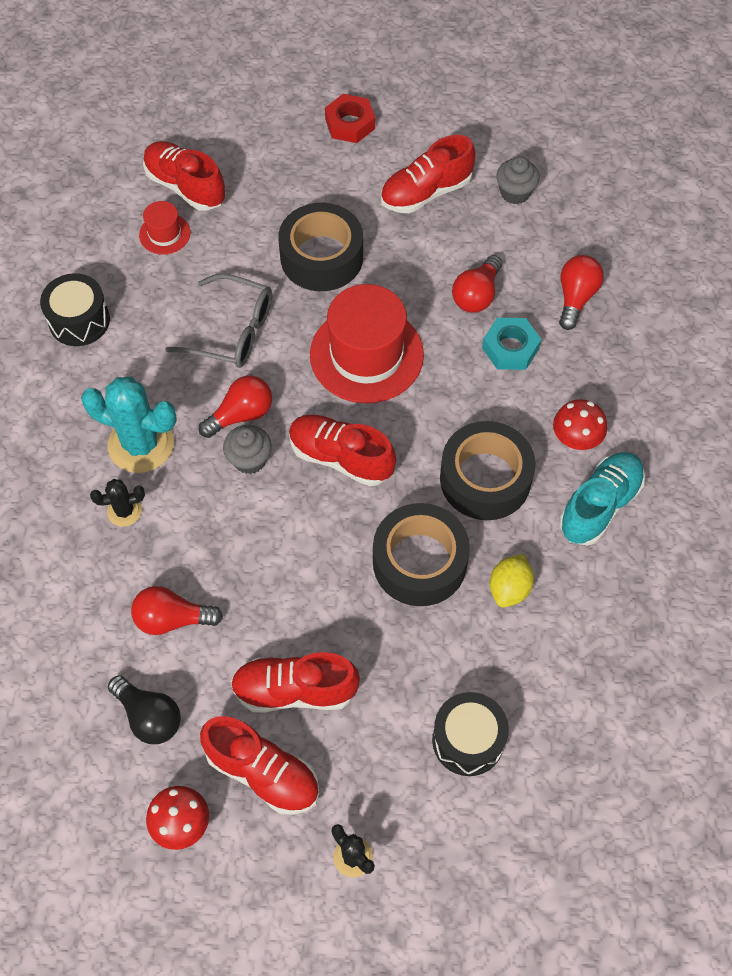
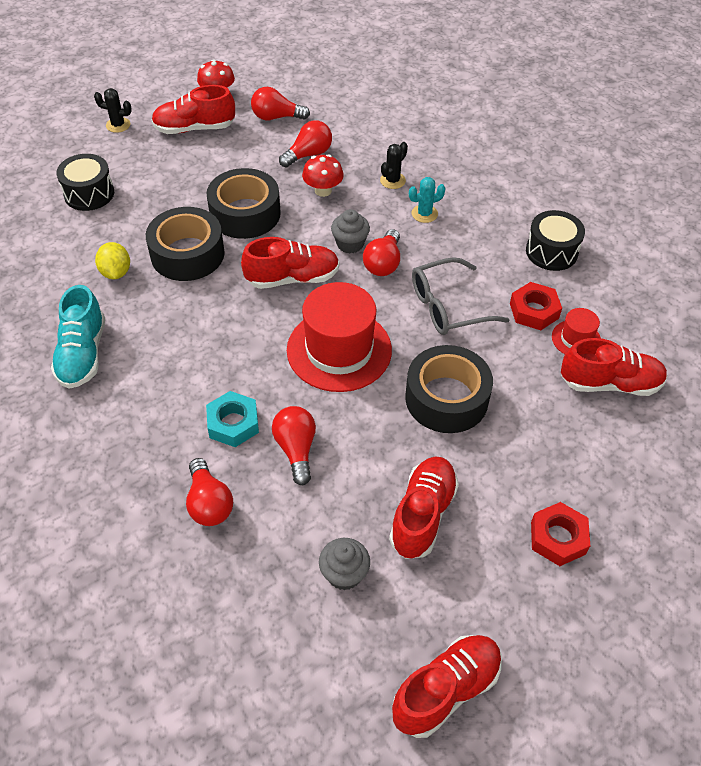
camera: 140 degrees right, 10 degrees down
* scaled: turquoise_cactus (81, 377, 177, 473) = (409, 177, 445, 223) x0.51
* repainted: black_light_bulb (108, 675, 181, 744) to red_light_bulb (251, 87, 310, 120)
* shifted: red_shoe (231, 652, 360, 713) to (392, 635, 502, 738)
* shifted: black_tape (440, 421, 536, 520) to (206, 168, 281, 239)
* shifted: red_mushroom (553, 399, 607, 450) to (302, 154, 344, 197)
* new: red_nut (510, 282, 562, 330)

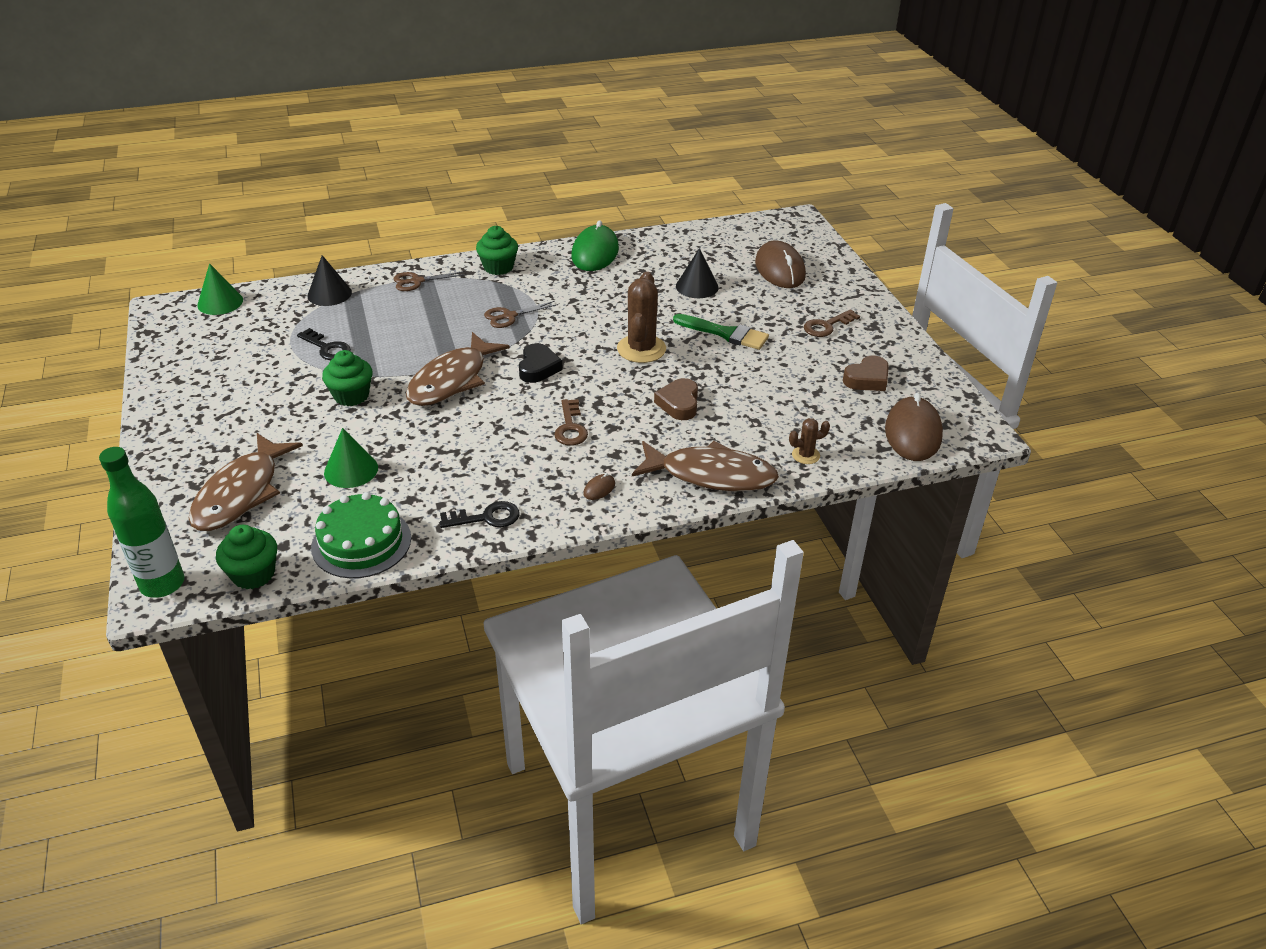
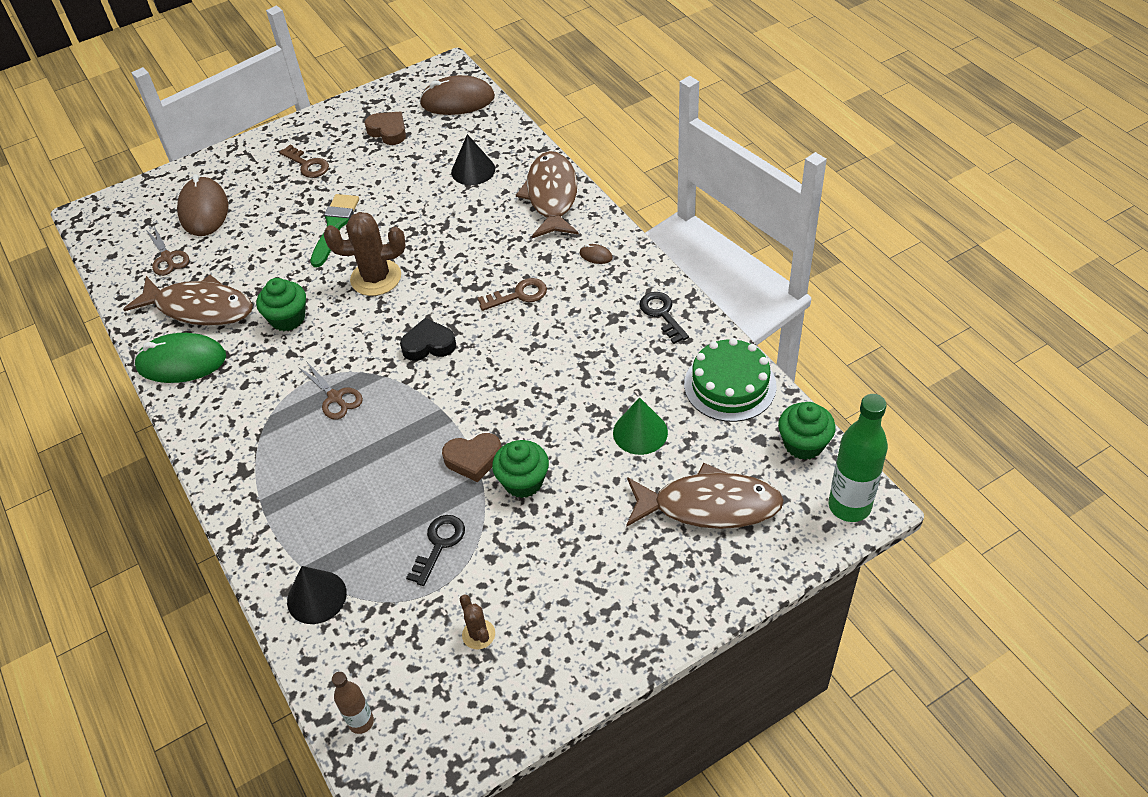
camera: 100 degrees left, 10 degrees up
* swapped: green_cone (197, 263, 243, 315) to brown_bottle (332, 672, 374, 734)
* shifted: brown_scissors (393, 271, 466, 291) to (146, 226, 189, 276)
* shifted: brown_fish (406, 332, 510, 406) to (123, 275, 253, 326)
* shifted: green_cupcake (476, 226, 518, 275) to (256, 278, 306, 331)
* shifted: brown_heart (654, 378, 698, 420) to (442, 433, 502, 482)
* shifted: black_cone (676, 248, 718, 298) to (451, 134, 495, 185)
* rotated: brown_mouse (755, 241, 806, 288) = (177, 174, 228, 236) 75 degrees counterclockwise
* shifted: brown_cactus (789, 418, 830, 464) to (460, 595, 495, 650)

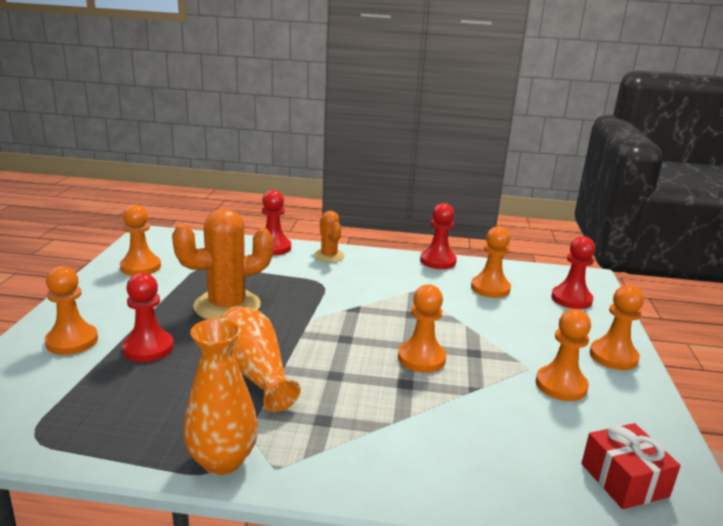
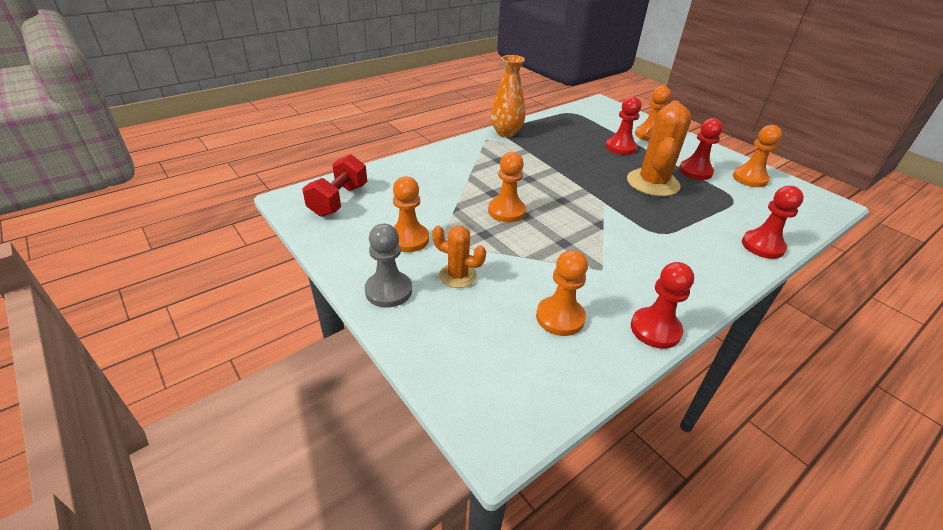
camera: 135 degrees right, 15 degrees up
* gone: orange_vase (220, 306, 301, 412)
* shifted: orange_cactus (314, 211, 344, 262) to (432, 226, 486, 288)
* shifted: red_pawn (551, 236, 595, 309) to (679, 118, 723, 180)
* swapped: red_gift (581, 423, 681, 509) to red_dumbbell (302, 154, 367, 217)
* repainted: orange_pawn (589, 285, 644, 370) to grey_pawn (365, 224, 412, 308)

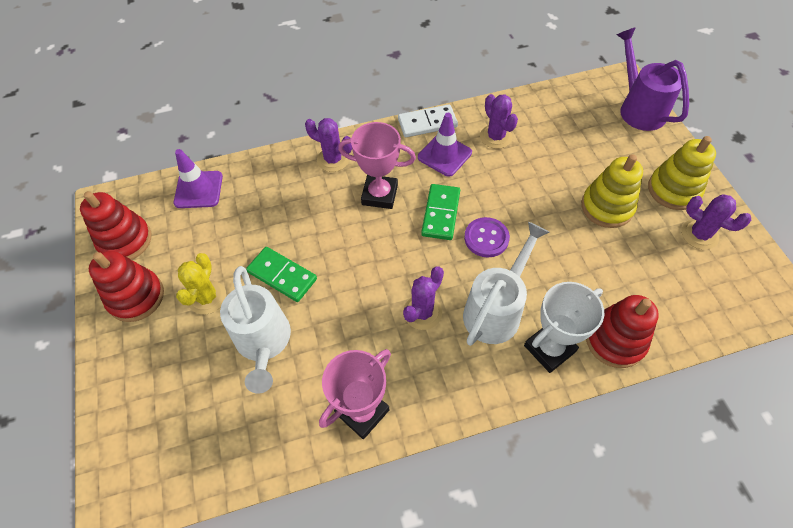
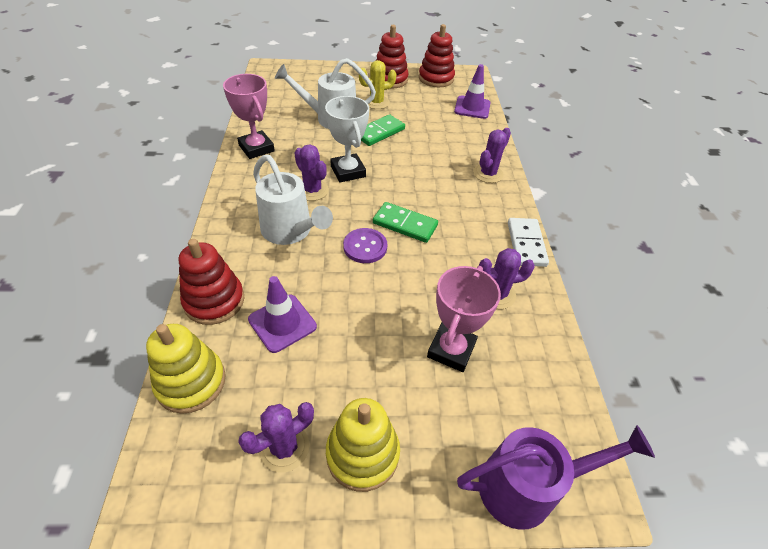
camera: 100 degrees right, 10 degrees down
* rotated: yellow_cactus (176, 253, 226, 314) = (359, 60, 396, 109) 45 degrees counterclockwise
* shifted: pink_trophy (338, 122, 416, 209) to (427, 266, 501, 372)
* shifted: purple_traffic_cone (418, 113, 472, 177) to (248, 276, 317, 353)
* shifted: white_trophy (524, 282, 604, 373) to (325, 96, 369, 182)
* shifted: yellow_stacking_toy (581, 154, 643, 228) to (146, 324, 226, 414)

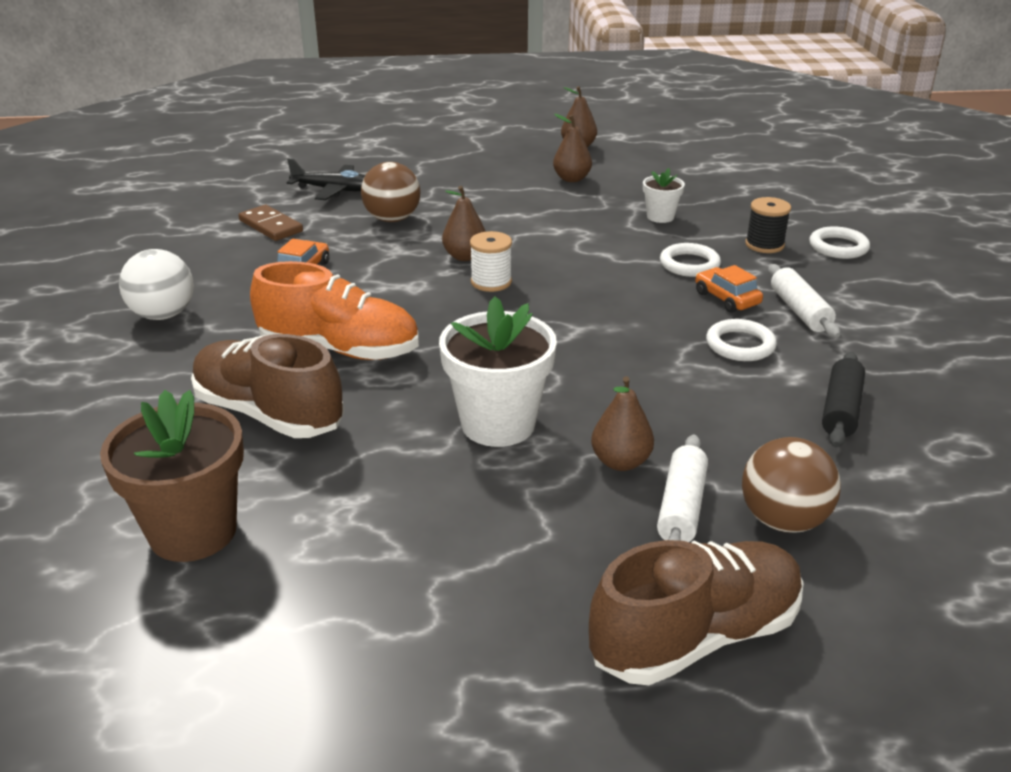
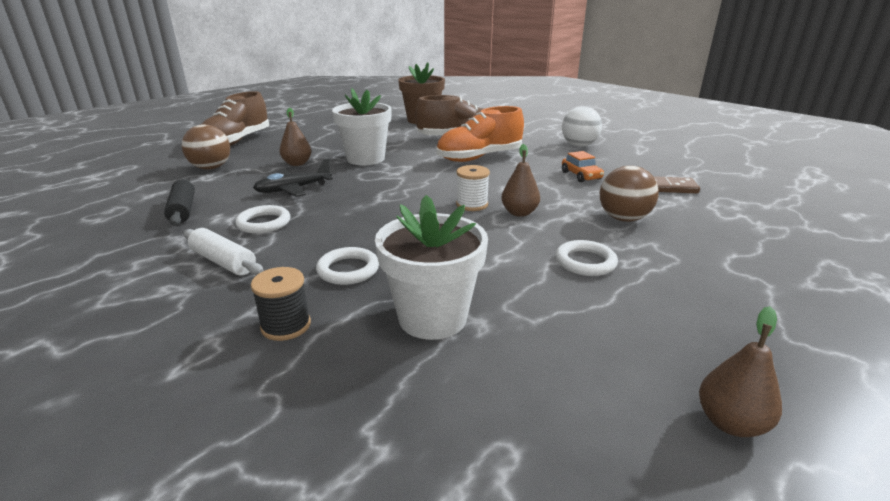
camera: 140 degrees right, 5 degrees down
* shifted: black_plane (287, 158, 365, 200) to (253, 158, 333, 197)
* gone: brown_pear (553, 114, 592, 182)
* scaled: white_flower_pot (643, 168, 685, 223) = (375, 195, 488, 340) x1.94
* gone: white_rolling_pin (657, 435, 708, 542)
* gone: orange_car (695, 265, 763, 313)
* shifted: white_ring (809, 226, 870, 259) to (556, 240, 618, 276)

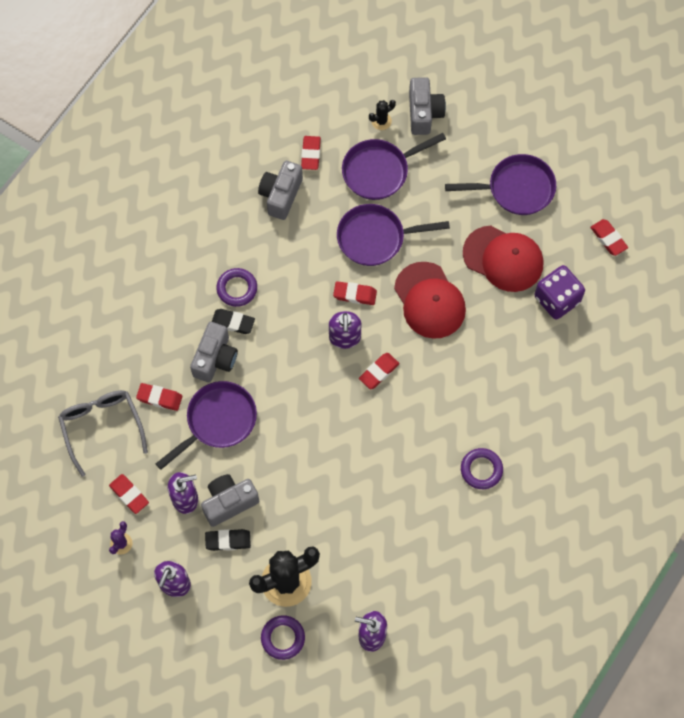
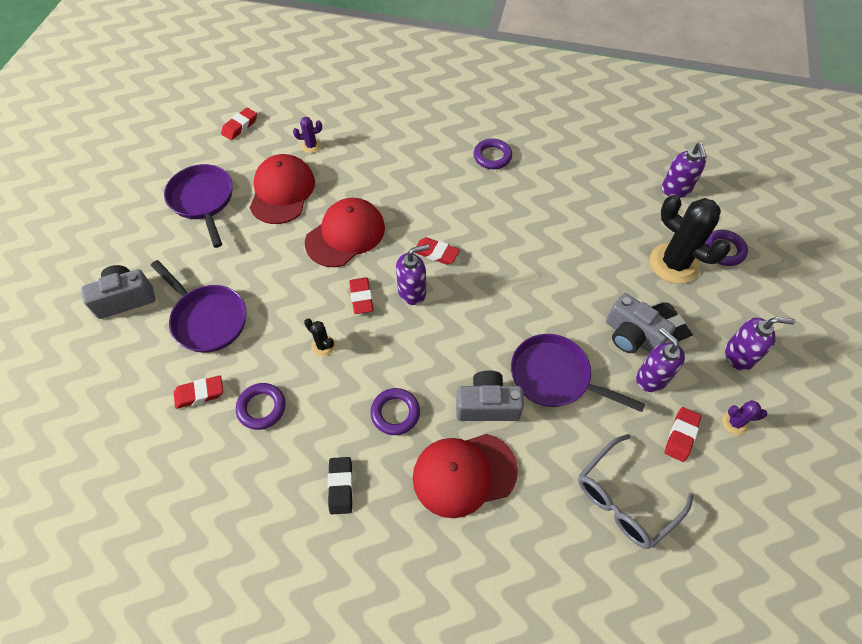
camera: 110 degrees left, 10 degrees down
* gone: red_eraser (136, 383, 182, 411)
* shifted: black_eraser (212, 309, 255, 334) to (328, 457, 353, 514)
* swapped: grey_camera (258, 161, 303, 220) to purple_ring (236, 383, 286, 430)
* gone: purple_pan (337, 204, 450, 266)
* shifted: black_cactus (369, 100, 396, 130) to (304, 319, 335, 357)
* swapped: purple_dice (534, 265, 585, 319) to purple_cactus (293, 117, 322, 153)
* new: red_cap (413, 434, 518, 518)

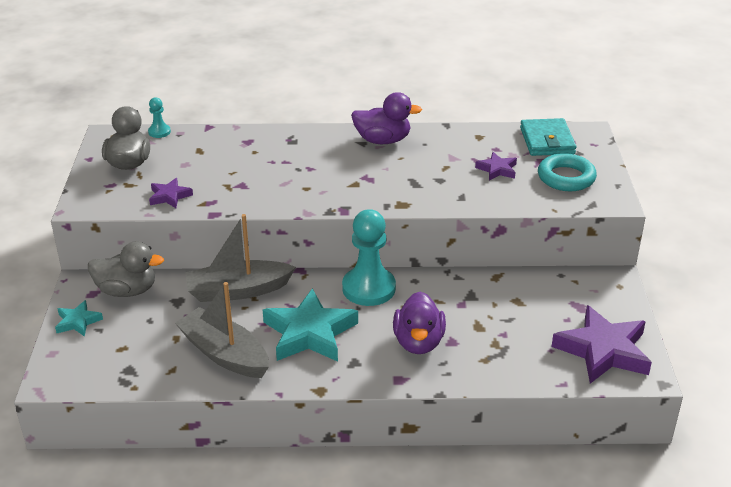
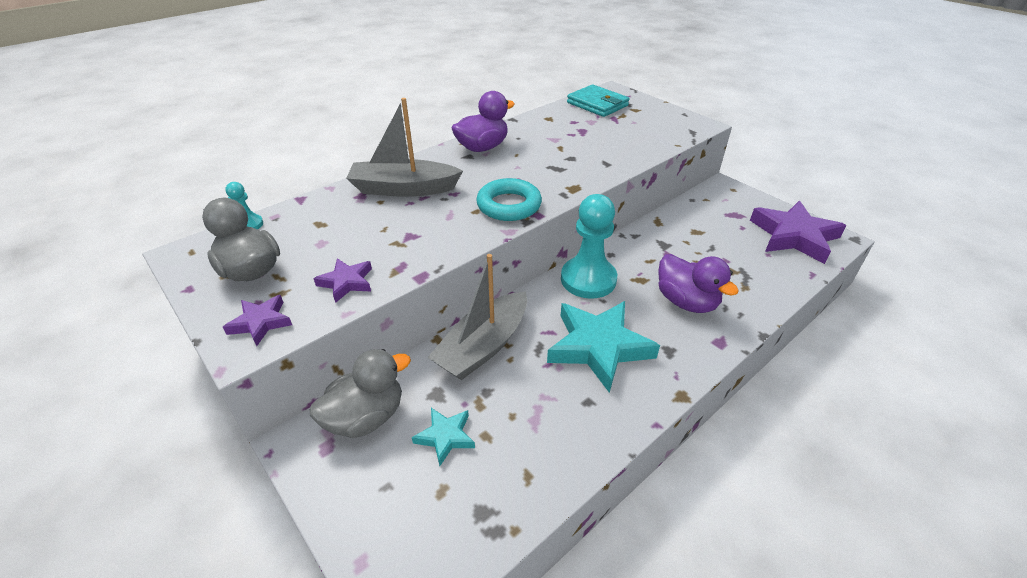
camera: 40 degrees left, 5 degrees up
* shifted: turquoise_star (55, 300, 103, 337) to (412, 408, 475, 466)
* shifted: grey_boat (175, 282, 269, 378) to (346, 98, 463, 197)
* shifted: purple_star (475, 152, 517, 181) to (223, 295, 292, 346)
* shifted: turquoise_ring (538, 153, 597, 191) to (476, 178, 542, 221)

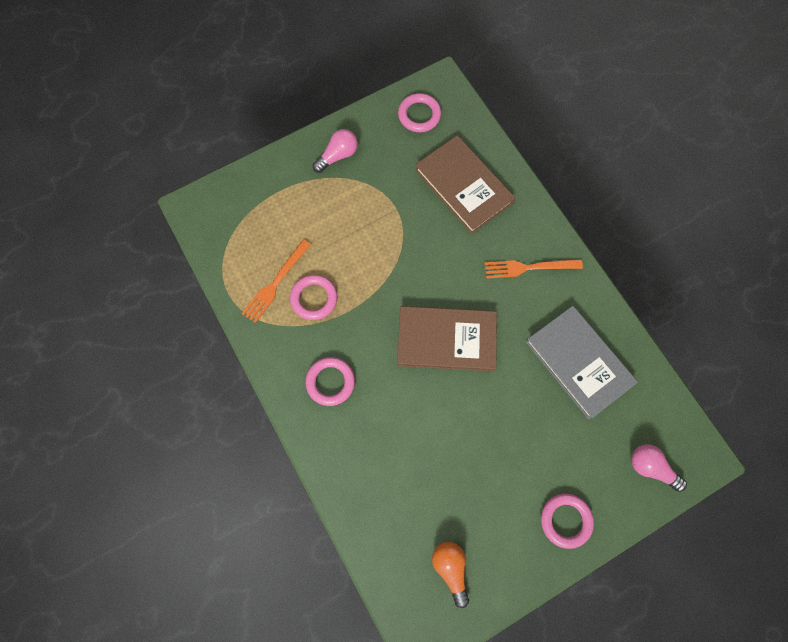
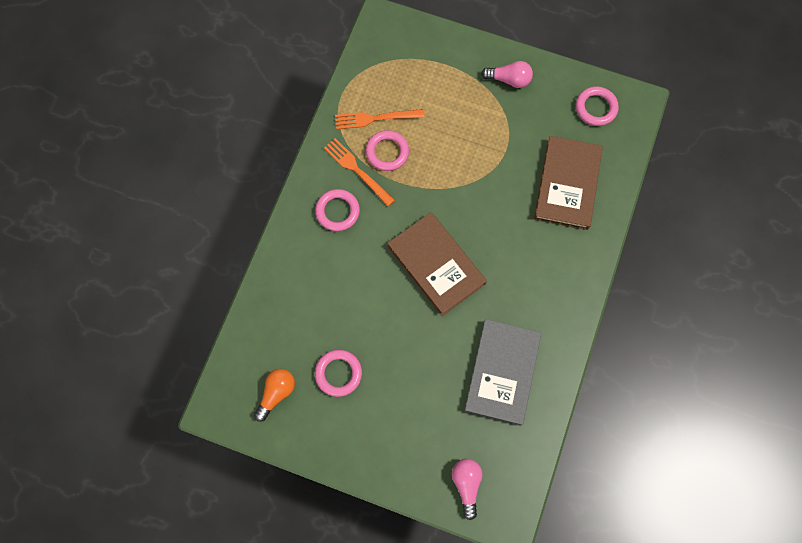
camera: 50 degrees right, 0 degrees up
* shifted: orange_fork (484, 259, 583, 279) to (324, 138, 395, 206)
* shifted: pink_ring (541, 493, 594, 549) to (315, 350, 362, 397)

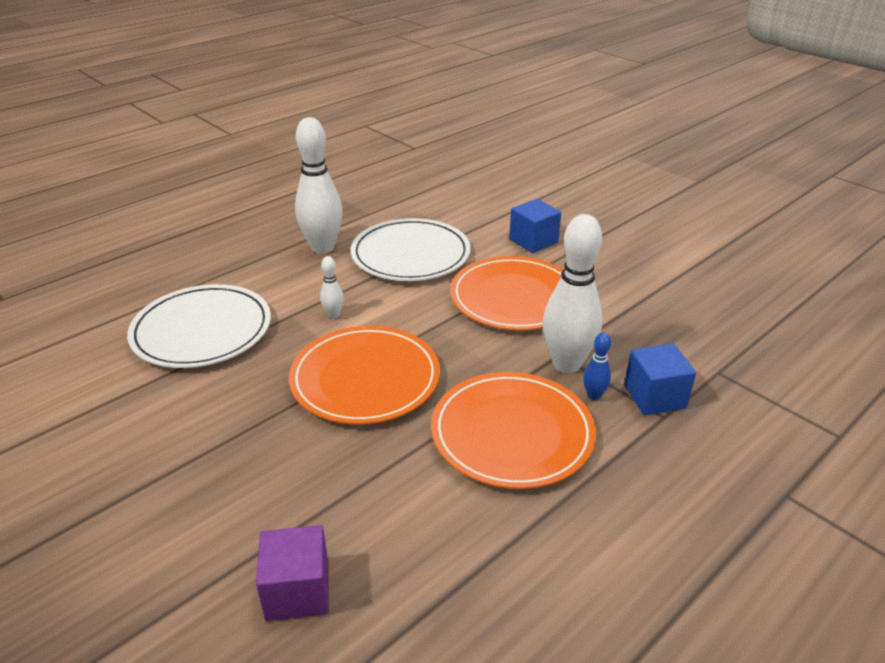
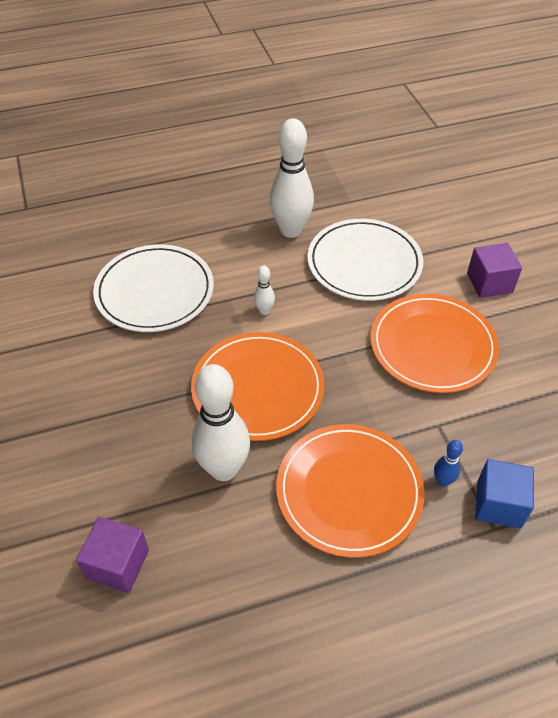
camera: 25 degrees right, 15 degrees up
* repainted: blue_cube (509, 199, 561, 253) to purple_cube (467, 243, 522, 298)
* shifted: white_bowling_pin (542, 214, 602, 373) to (191, 364, 250, 481)

